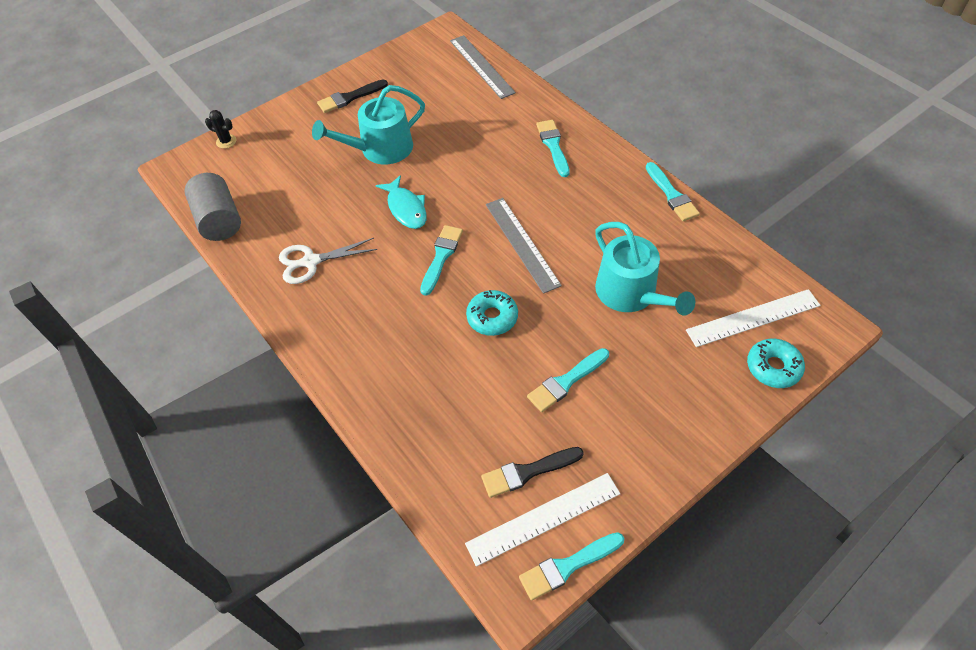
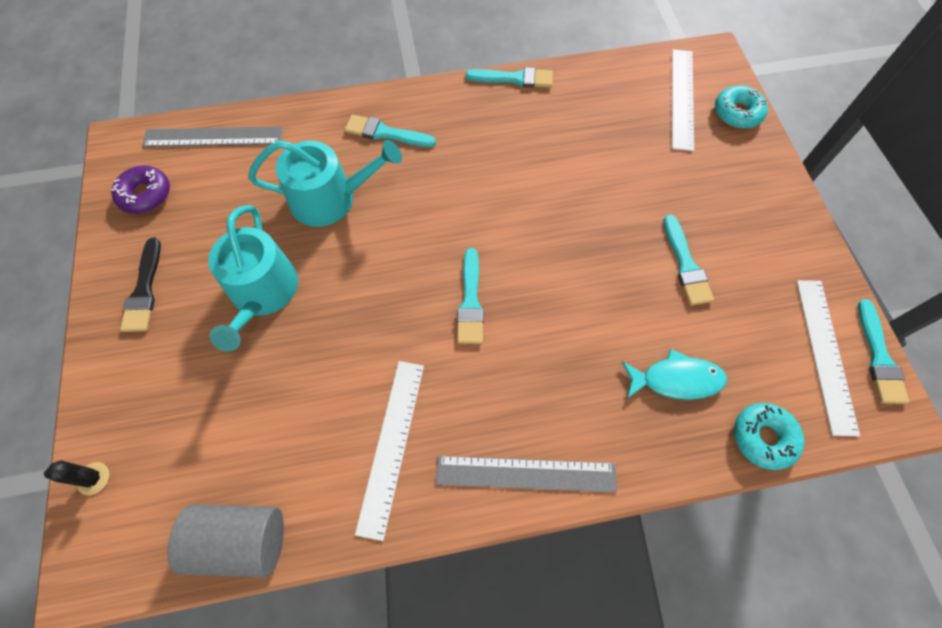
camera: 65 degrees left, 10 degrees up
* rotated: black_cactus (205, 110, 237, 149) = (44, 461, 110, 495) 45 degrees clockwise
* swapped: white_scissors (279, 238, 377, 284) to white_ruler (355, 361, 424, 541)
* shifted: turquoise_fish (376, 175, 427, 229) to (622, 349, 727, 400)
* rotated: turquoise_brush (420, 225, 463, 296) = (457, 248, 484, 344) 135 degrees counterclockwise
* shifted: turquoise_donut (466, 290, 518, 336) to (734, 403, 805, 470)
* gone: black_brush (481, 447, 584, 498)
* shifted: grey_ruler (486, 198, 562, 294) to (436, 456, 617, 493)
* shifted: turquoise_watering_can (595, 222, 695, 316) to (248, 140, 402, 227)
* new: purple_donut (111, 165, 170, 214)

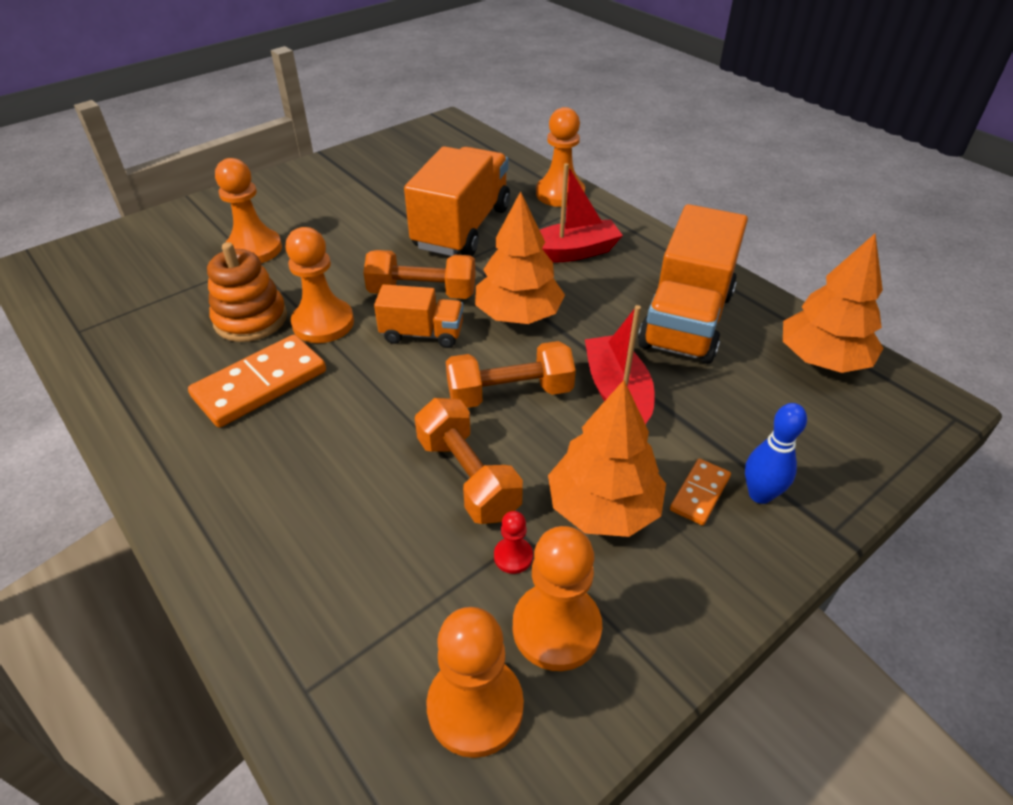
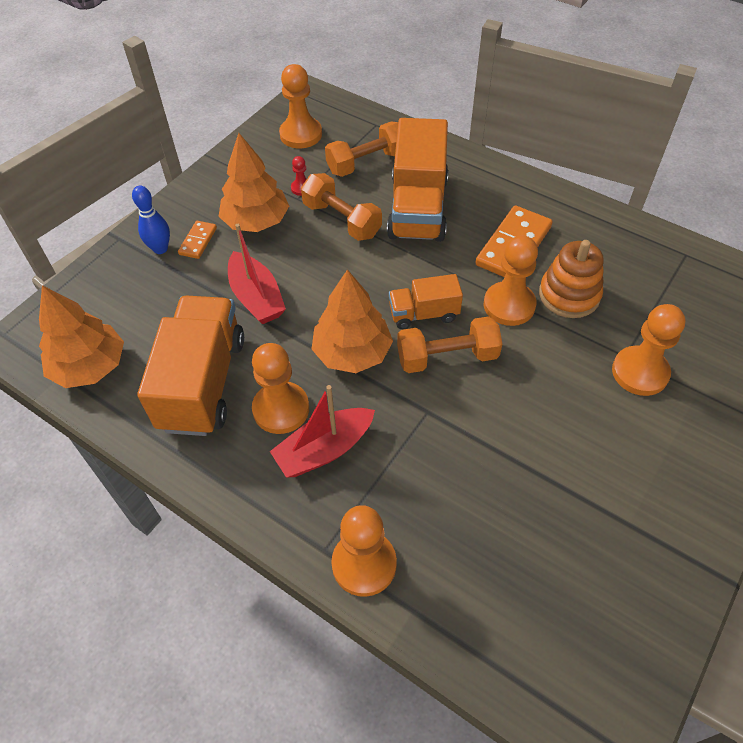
camera: 165 degrees right, 10 degrees up
* shifted: orange_truck (404, 146, 510, 256) to (387, 118, 448, 242)
* shifted: orange_dumbbell (446, 341, 576, 408) to (325, 122, 398, 177)
* shifted: orange_pawn (513, 526, 602, 671) to (252, 343, 309, 434)

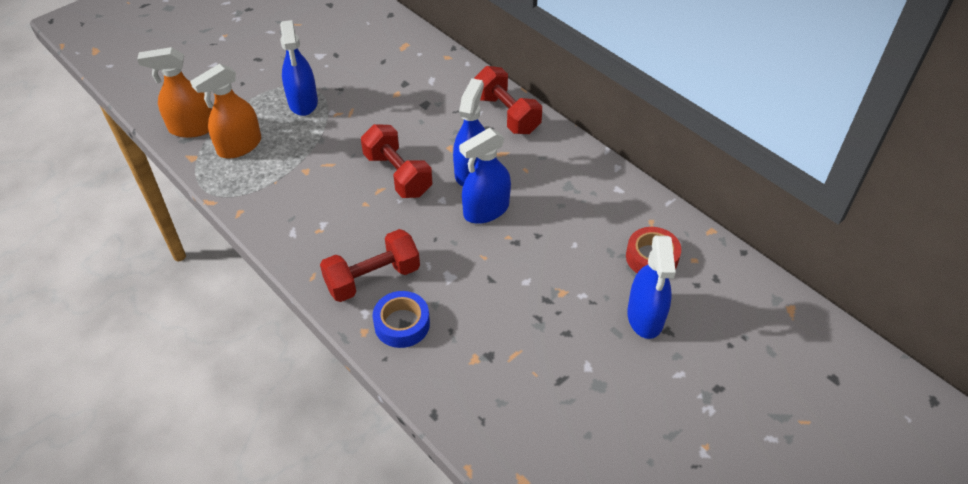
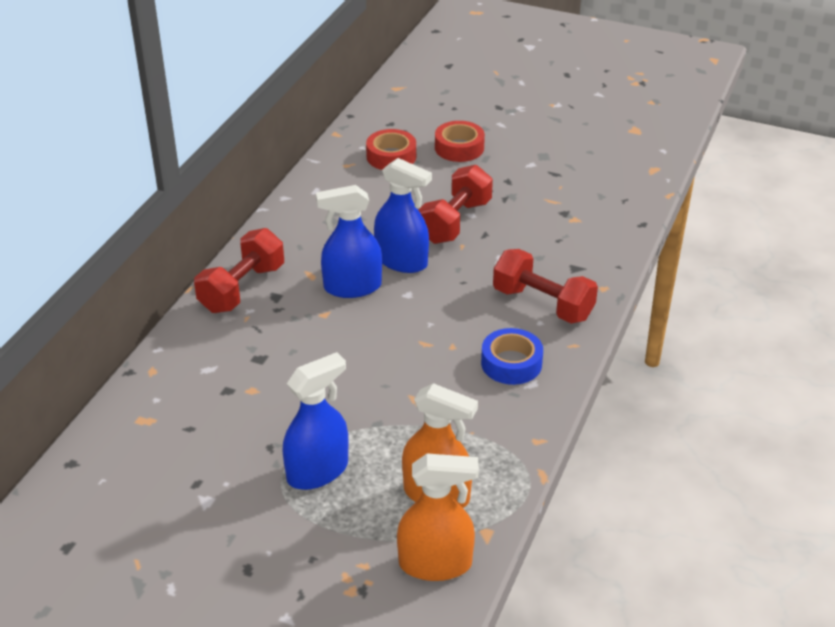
camera: 115 degrees left, 10 degrees down
* rotated: orange_spray_bottle (137, 47, 212, 138) = (397, 453, 479, 581) 60 degrees counterclockwise
* shifted: red_dumbbell (361, 124, 432, 198) to (419, 165, 493, 244)
* shifted: blue_tape (373, 291, 430, 348) to (481, 328, 543, 385)
* swapped: blue_spray_bottle (627, 236, 676, 339) to red_tape (435, 121, 485, 162)

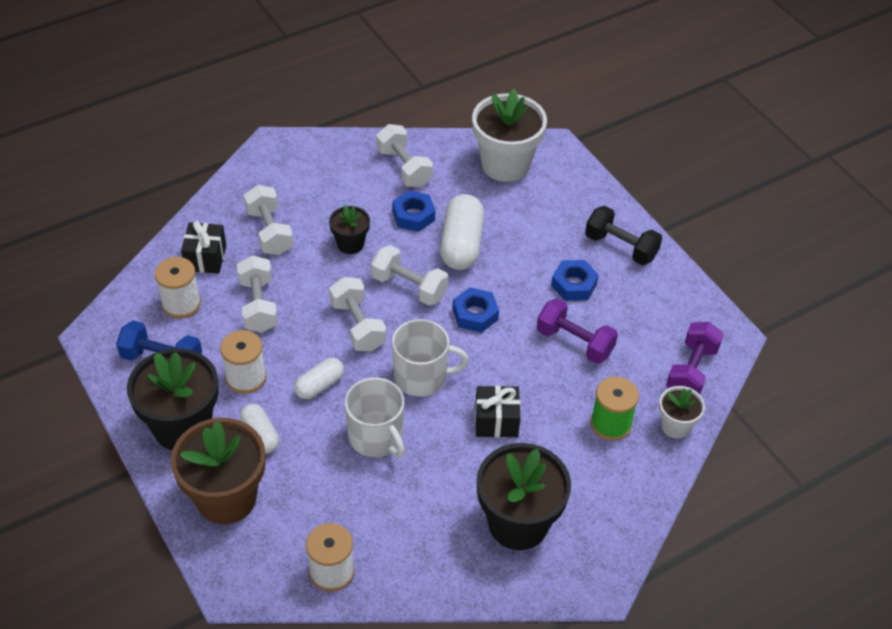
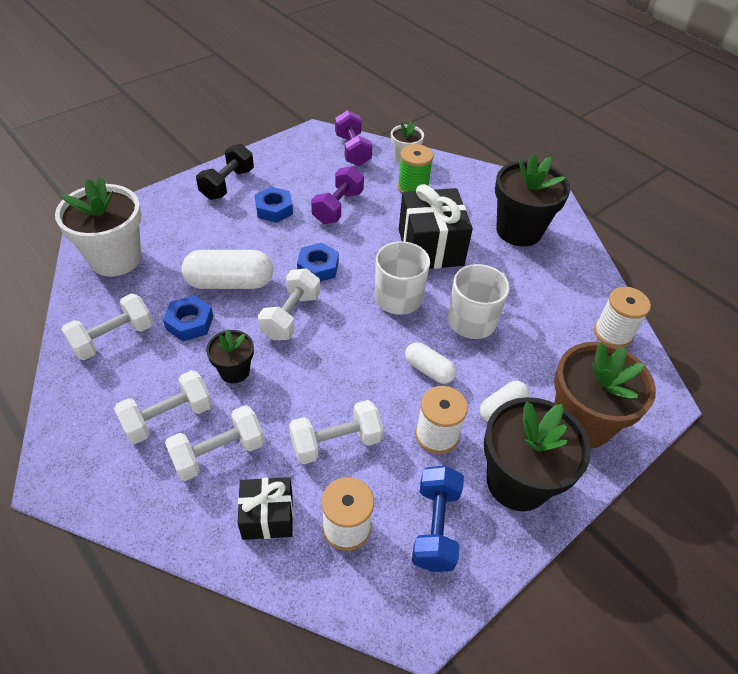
camera: 100 degrees left, 0 degrees up
* shifted: white_dumbbell (329, 277, 386, 352) to (114, 370, 212, 444)
* scaled: black_gift (475, 386, 520, 437) = (399, 184, 473, 269) x1.73
* rotated: purple_dumbbell (666, 322, 724, 394) = (335, 110, 372, 166) 60 degrees clockwise

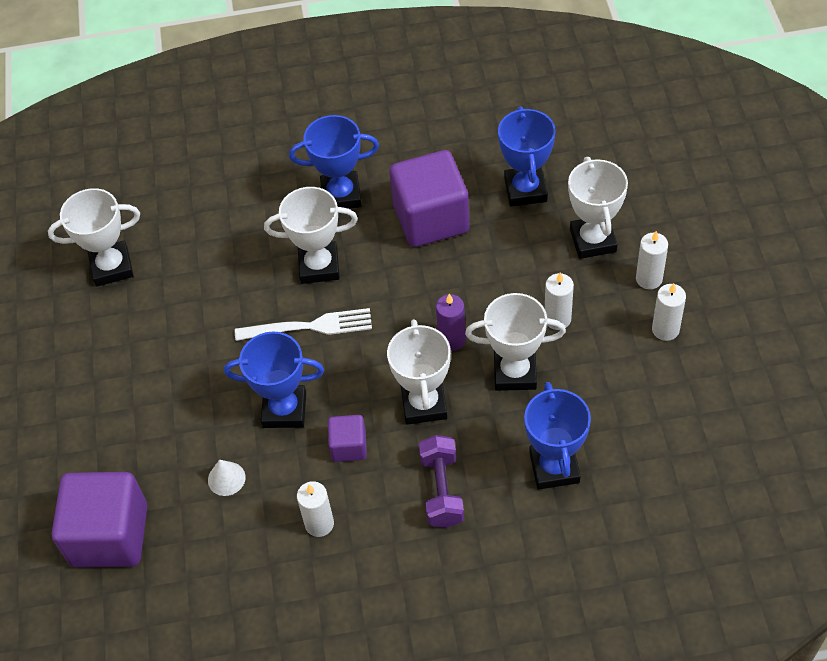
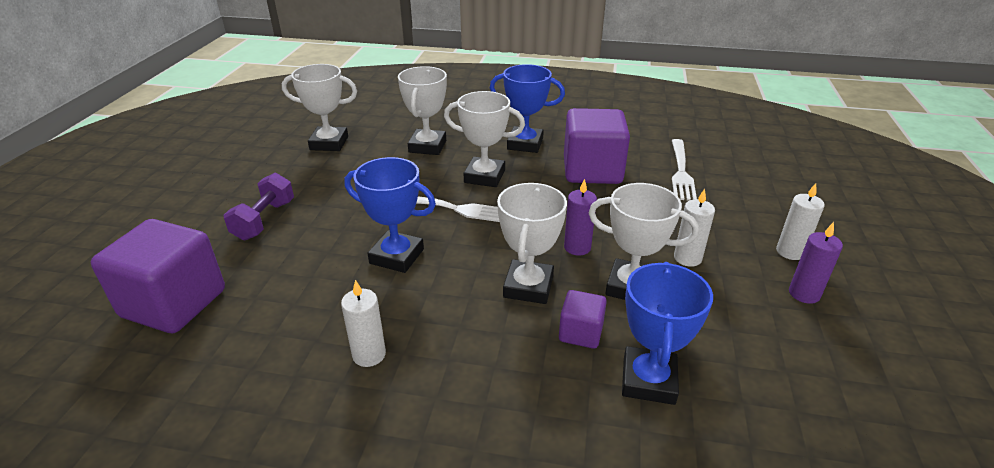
camera: 15 degrees right, 20 degrees down
* gone: white_cone (208, 460, 246, 496)
* shifted: purple_cube (328, 415, 367, 462) to (559, 290, 607, 349)
* shifted: purple_dumbbell (419, 435, 464, 528) to (223, 173, 294, 240)
* swapped: blue_trophy (498, 106, 556, 207) to white_fork (672, 139, 697, 201)
* shifted: white_trophy (568, 157, 628, 259) to (398, 66, 447, 155)
* repainted: white_candle (652, 283, 686, 341) to purple_candle (789, 222, 843, 304)

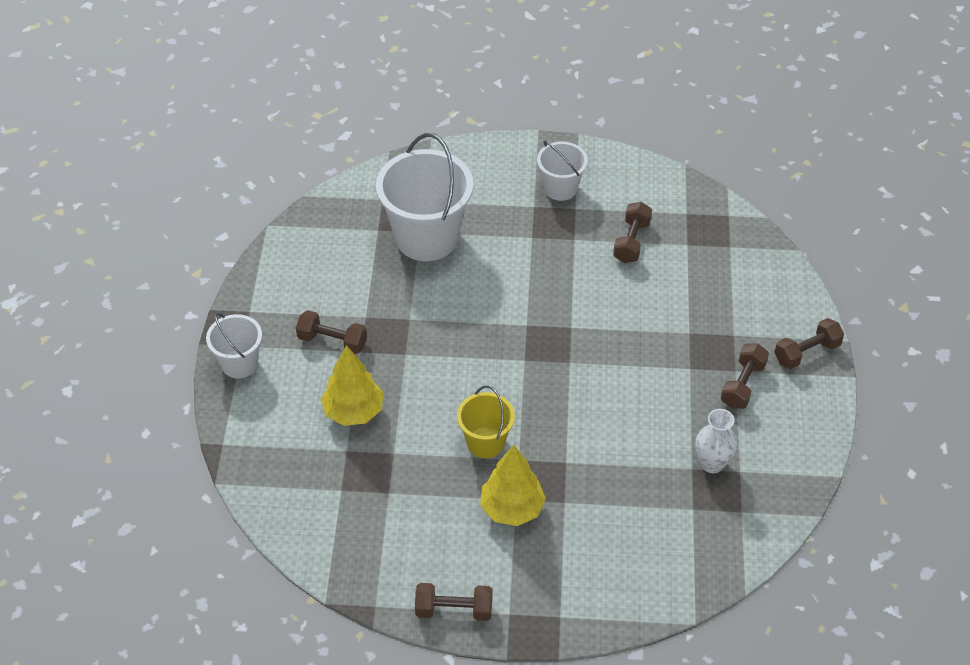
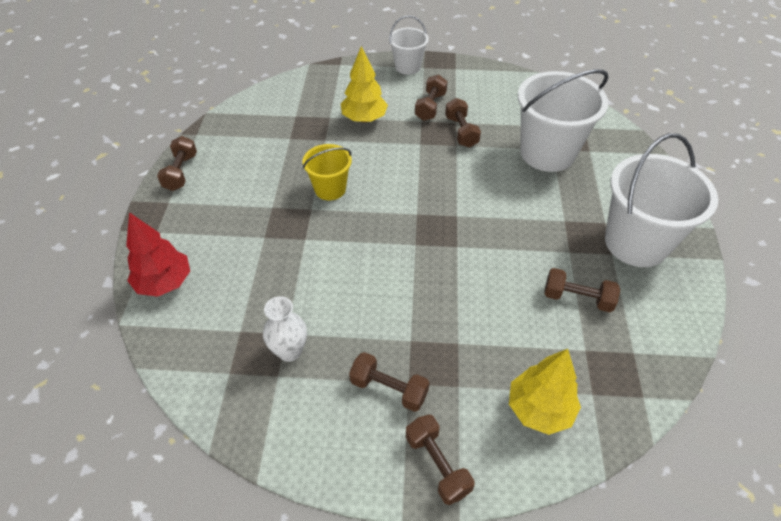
camera: 90 degrees right, 0 degrees up
* shifted: yellow_tree (480, 445, 546, 526) to (509, 349, 581, 435)
* scaled: white_bucket (537, 141, 588, 201) = (605, 133, 718, 267) x1.83
* new: red_tree (126, 212, 190, 297)
* new: brown_dumbbell (445, 98, 481, 148)

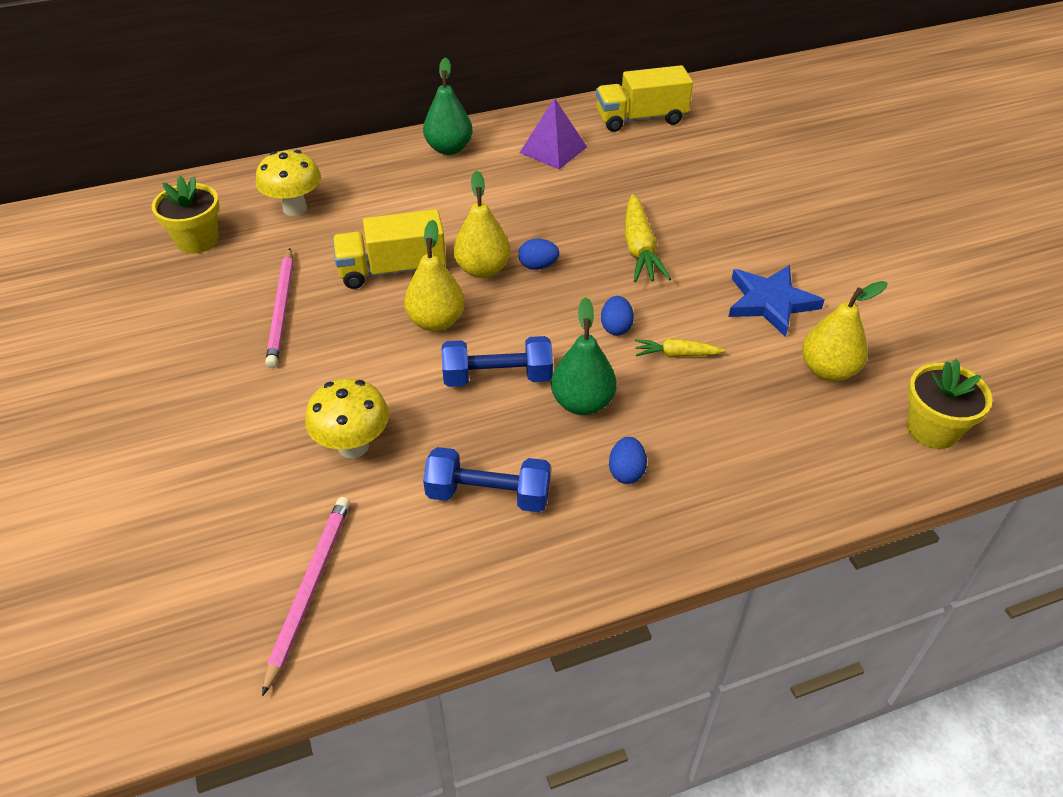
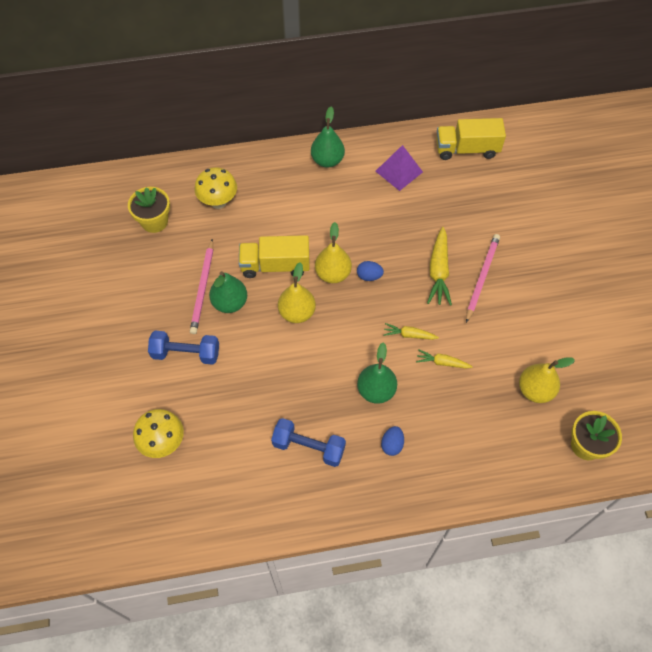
camera: 10 degrees right, 15 degrees up
* shifted: pink_pencil (262, 497, 350, 696) to (466, 234, 500, 323)
* shifted: yellow_mushroom (305, 378, 389, 458) to (133, 409, 184, 458)
* shifted: blue_dumbbell (442, 336, 553, 387) to (148, 331, 219, 365)
* swapped: blue_egg (601, 296, 634, 335) to yellow_carrot (383, 323, 439, 340)
* gone: blue_star (728, 265, 824, 337)
* new: green_pear (209, 271, 247, 313)

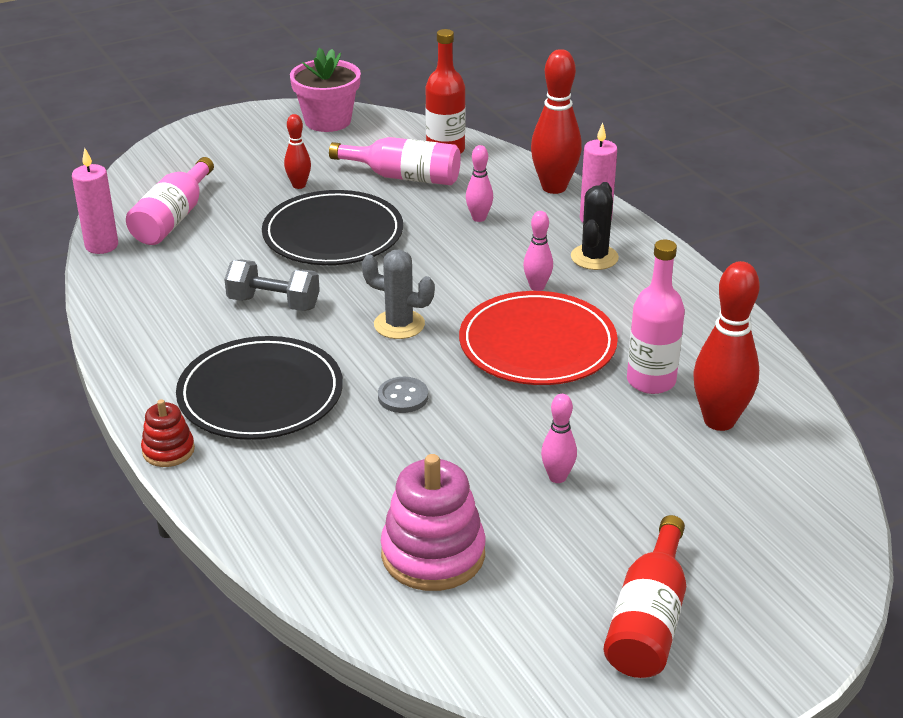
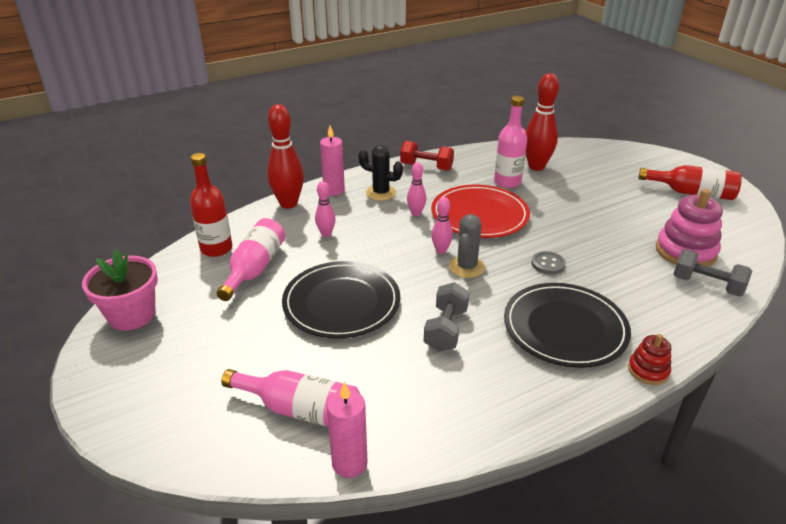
camera: 90 degrees left, 0 degrees up
* gone: red_bowling_pin (284, 114, 311, 189)
* shifted: pink_bowling_pin (541, 394, 577, 483) to (431, 197, 453, 254)
* new: red_dumbbell (400, 141, 454, 171)
* new: grey_dumbbell (674, 249, 752, 297)

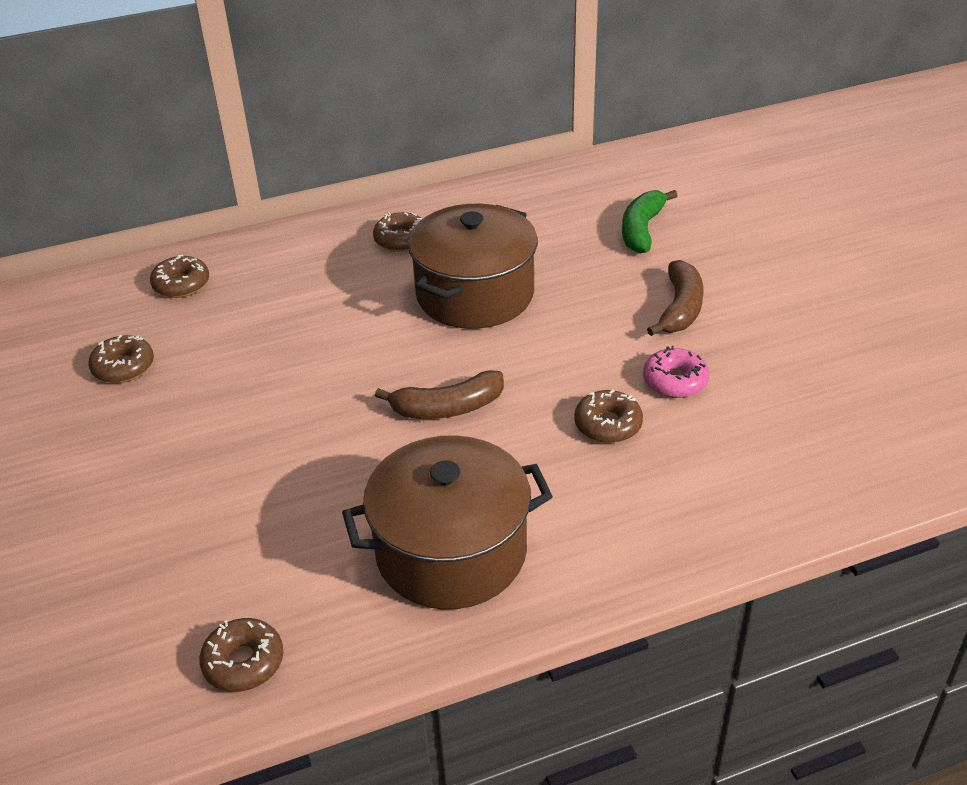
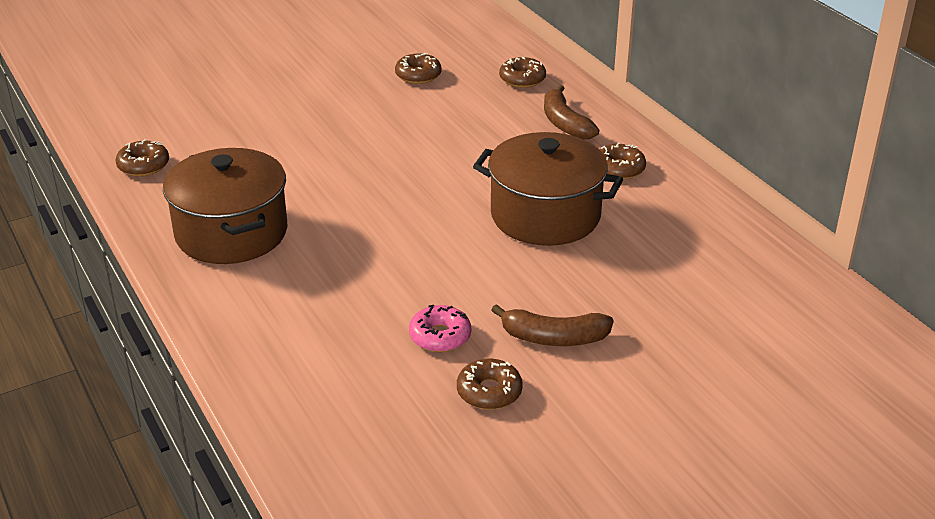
camera: 80 degrees right, 5 degrees down
* shifted: brown_banana (375, 370, 504, 419) to (544, 85, 599, 140)
* shifted: brown_donut (574, 390, 643, 443) to (457, 359, 523, 410)
* gone: green_banana (622, 190, 678, 253)

